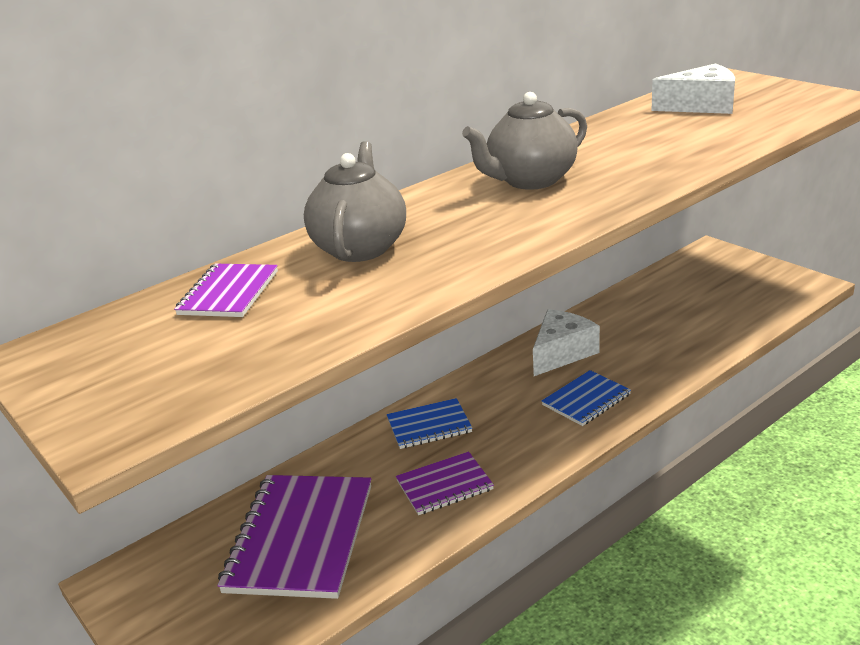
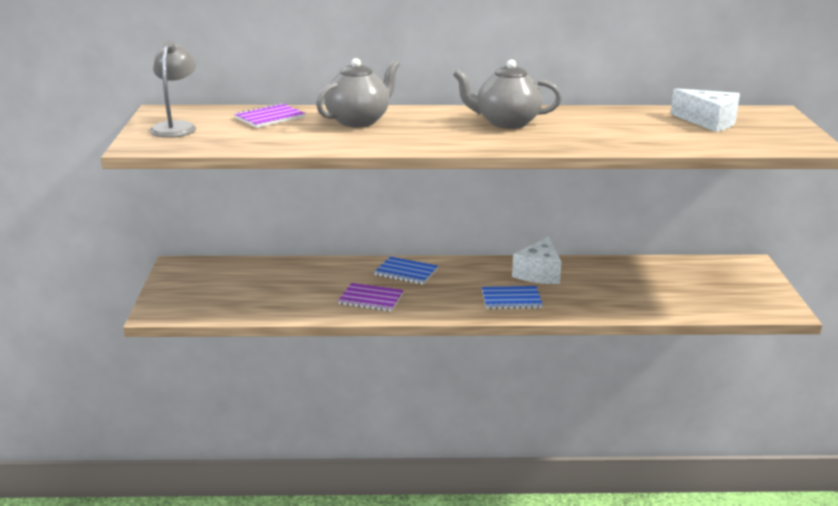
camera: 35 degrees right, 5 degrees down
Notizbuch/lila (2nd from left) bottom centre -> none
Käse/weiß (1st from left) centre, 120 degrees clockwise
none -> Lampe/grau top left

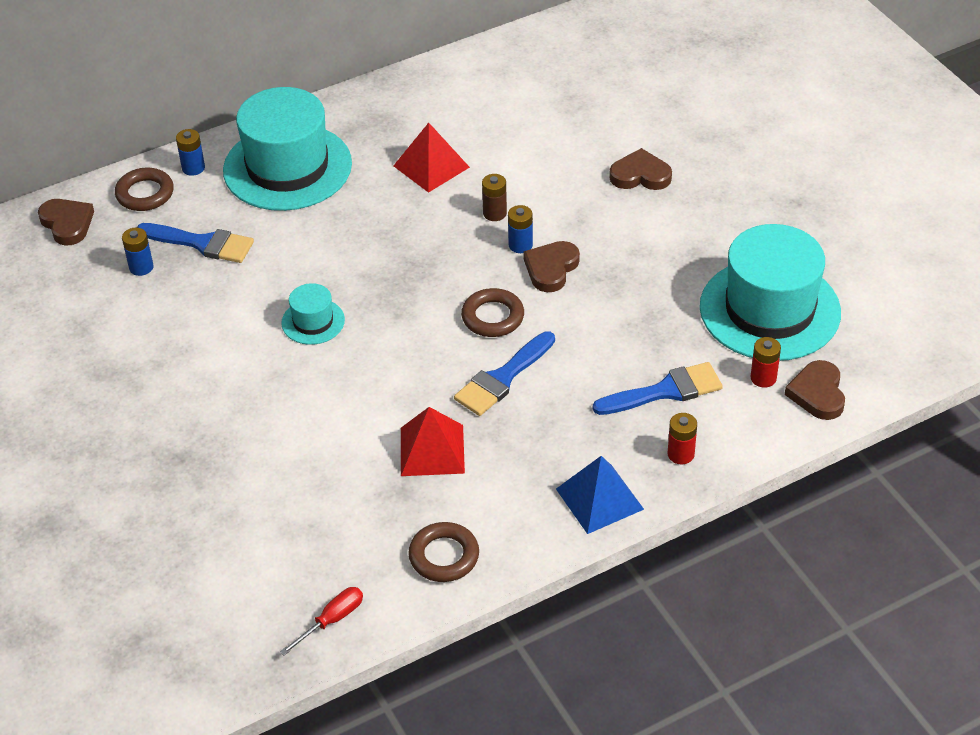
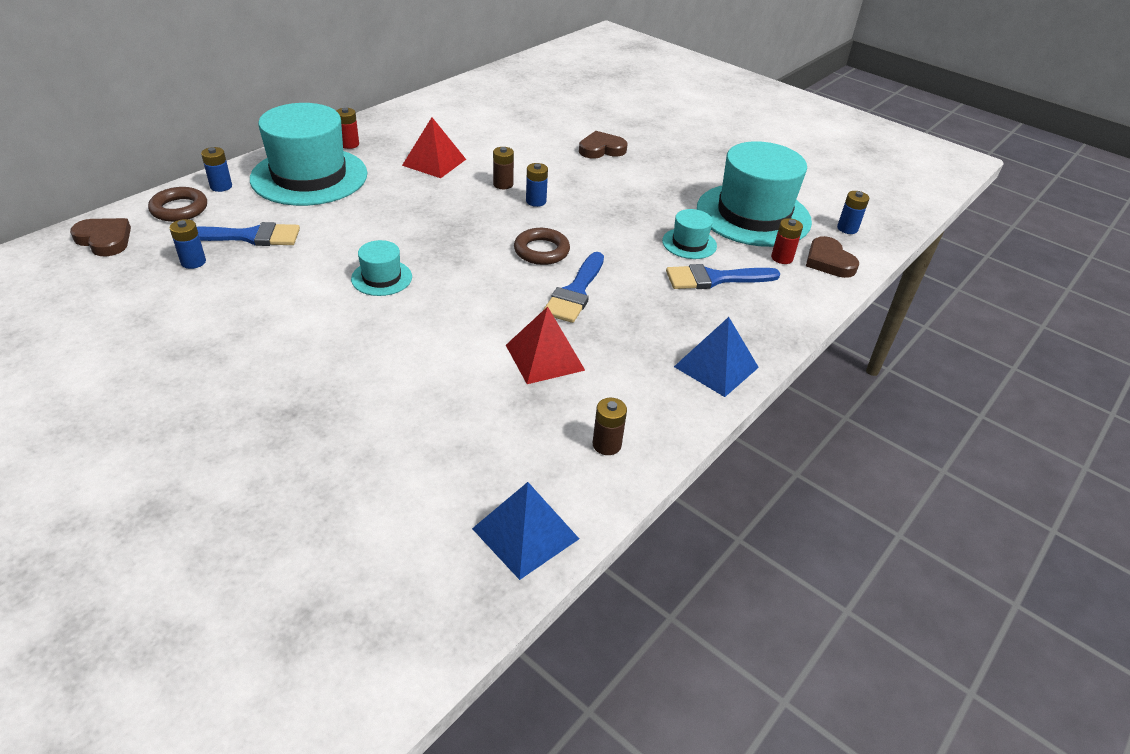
camera: 25 degrees left, 5 degrees down
Schraubenzieher/rot bottom left -> Pyramide/blau (1st from left) bottom centre
Ring/braun (2nd from left) bottom centre -> Batterie/braun (2nd from left) centre
Herz/braun (2nd from left) centre -> none
Pinsel/blau (3rd from left) middle right -> Pinsel/blau (3rd from left) centre, 150 degrees counterclockwise
Batterie/rot (1st from left) middle right -> Batterie/rot (1st from left) top left, move
none -> Hut/türkis (3rd from left) top centre
none -> Batterie/blau (4th from left) top right

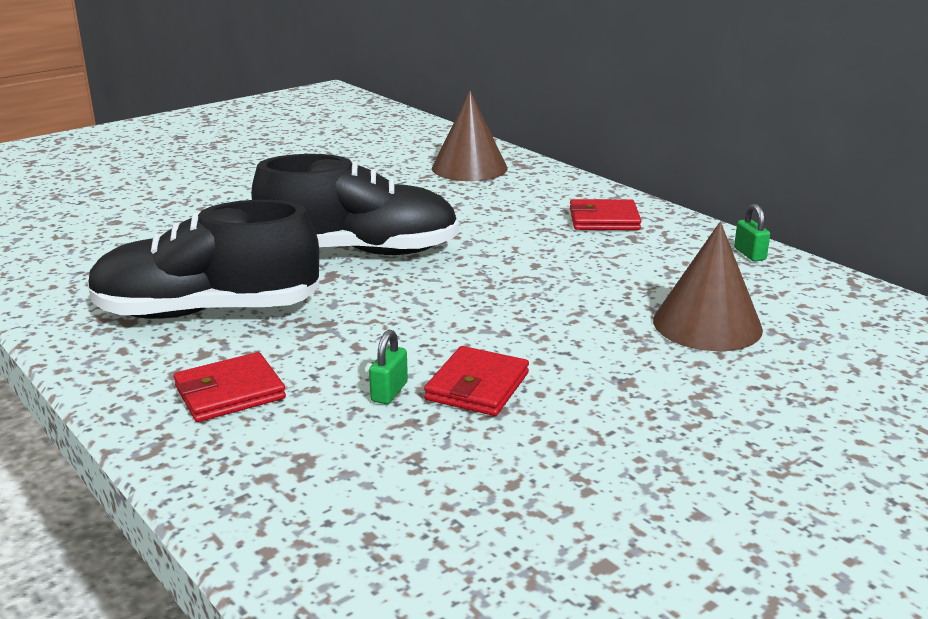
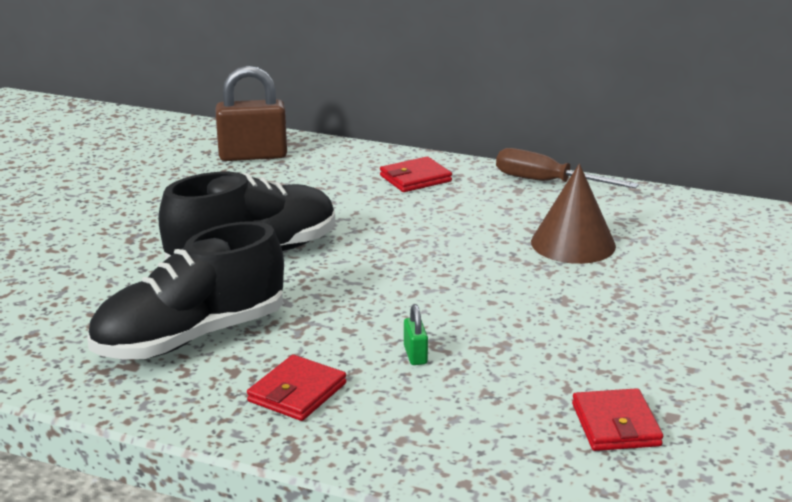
camera: 30 degrees left, 0 degrees up
Geldbörse/rot (2nd from left in the first image) centre -> Geldbörse/rot (3rd from left) bottom right, move
Kegel/braun (1st from left) top centre -> Vorhängeschloss/braun top left
Vorhängeschloss/grün (2nd from left) middle right -> Schraubenzieher/braun middle right

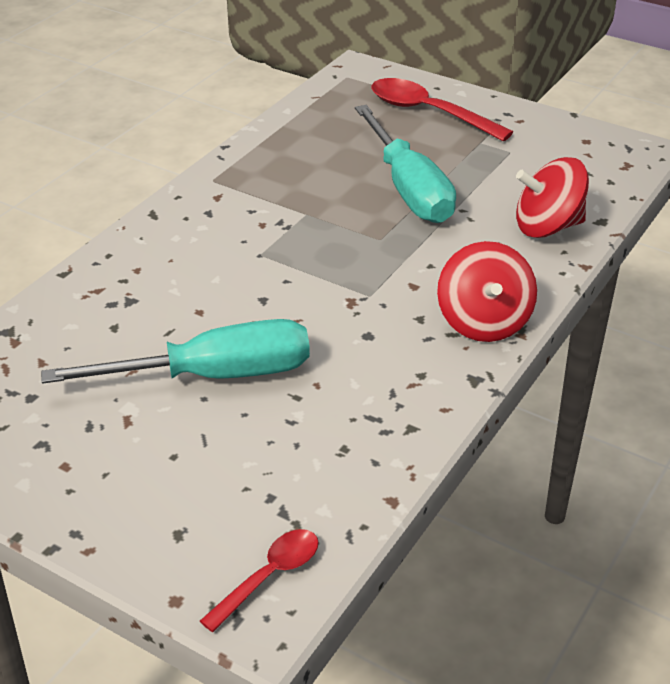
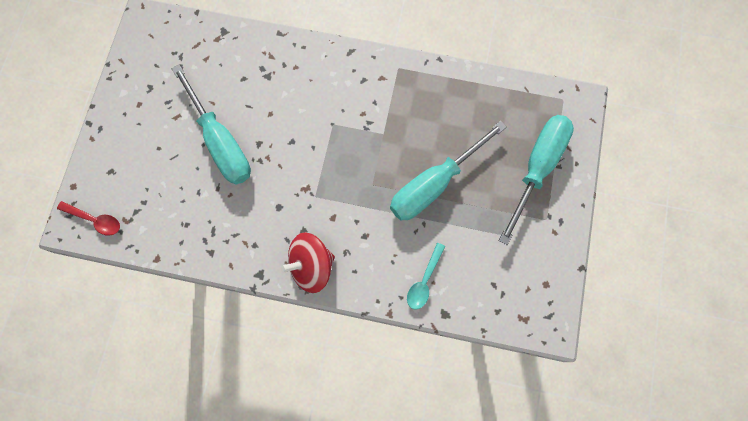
camera: 70 degrees right, 35 degrees up
Löffel/rot (2nd from left) top centre -> Schraubenzieher/türkis (3rd from left) middle right
Kreisel/rot (2nd from left) top right -> Löffel/türkis centre

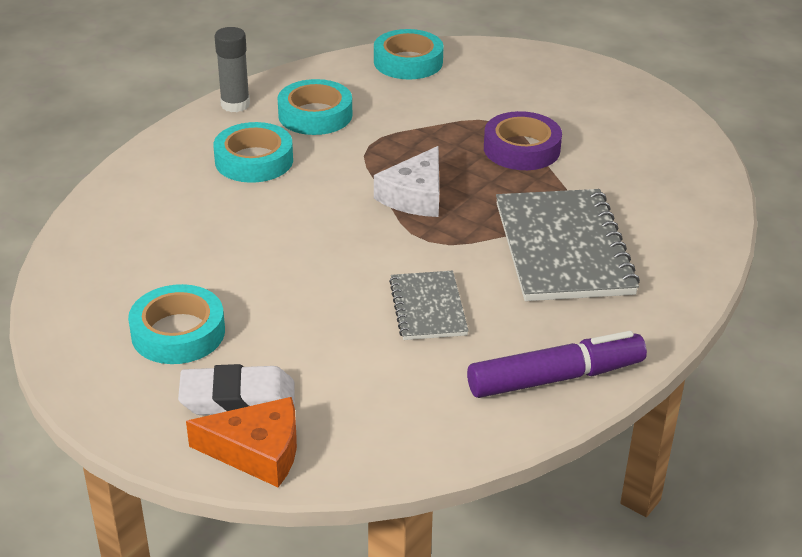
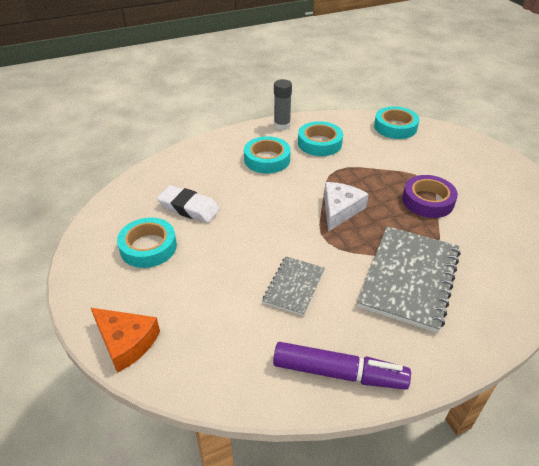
camera: 30 degrees right, 5 degrees up
Radiergummi/weiß bottom left -> Radiergummi/weiß centre, move
Käse/weiß top centre -> Käse/weiß centre, 150 degrees clockwise

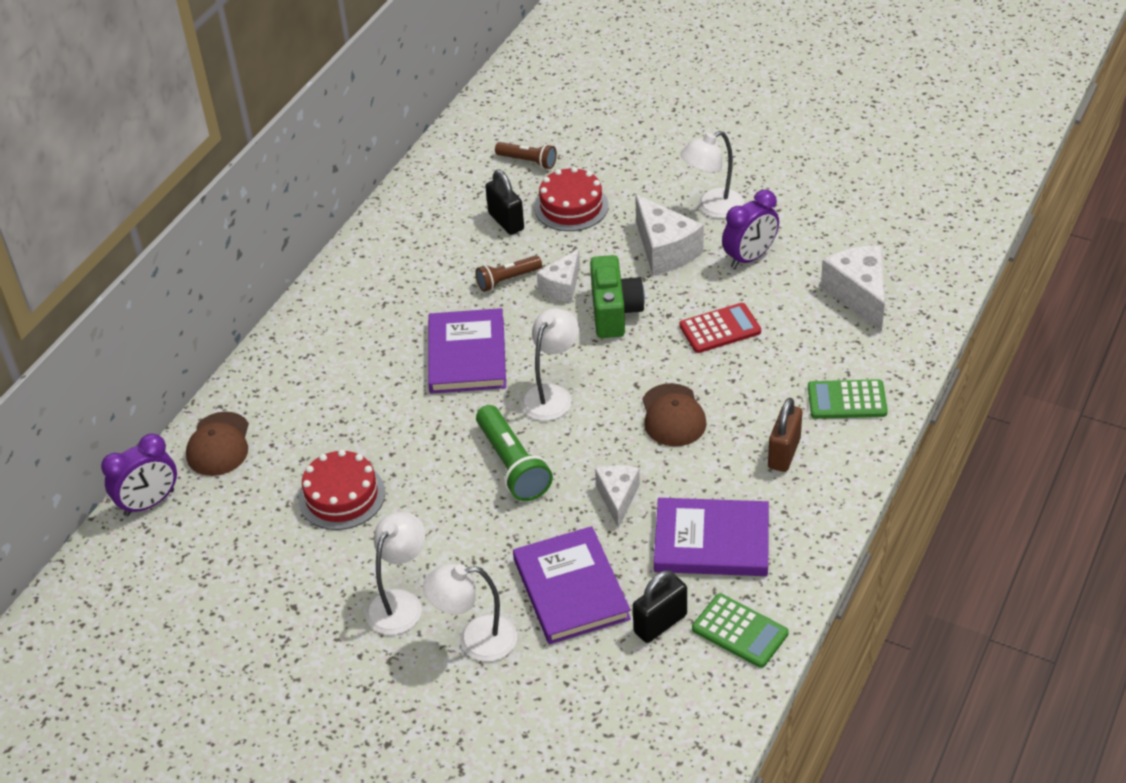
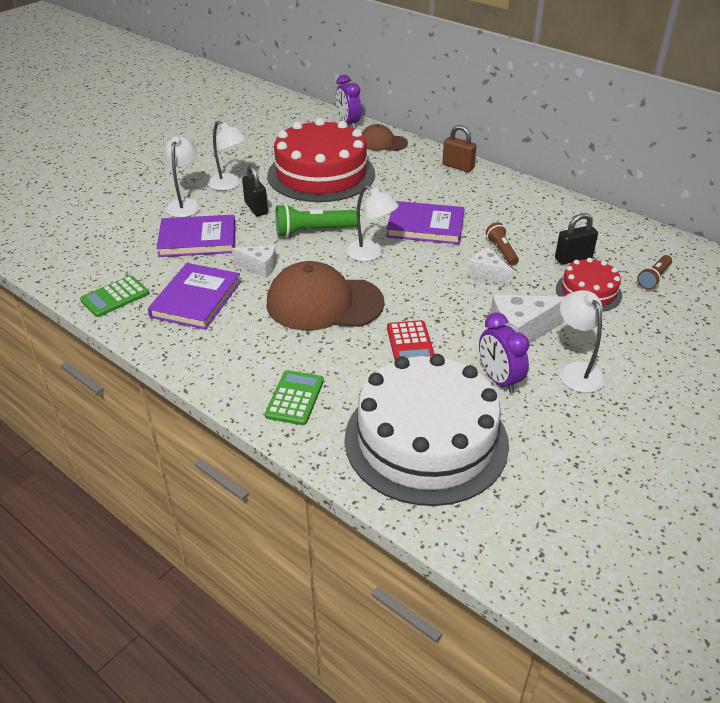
camera: 100 degrees right, 5 degrees down
Kuchen/rot (1st from left) middle left -> Kuchen/rot (1st from left) top centre, x2.04
Kamera/grün centre -> none
Vorhängeschloss/schwarz (2nd from left in the first image) bottom centre -> Vorhängeschloss/schwarz (1st from left) top centre, move
Kappe/braun (2nd from left in the first image) centre -> Kappe/braun (1st from left) centre, x1.80
Vorhängeschloss/braun middle right -> Vorhängeschloss/braun top centre, move
Käse/weiß (4th from left) middle right -> Kuchen/weiß centre

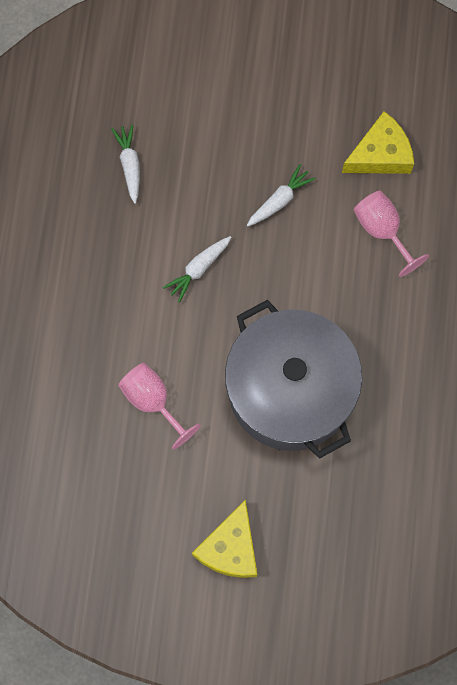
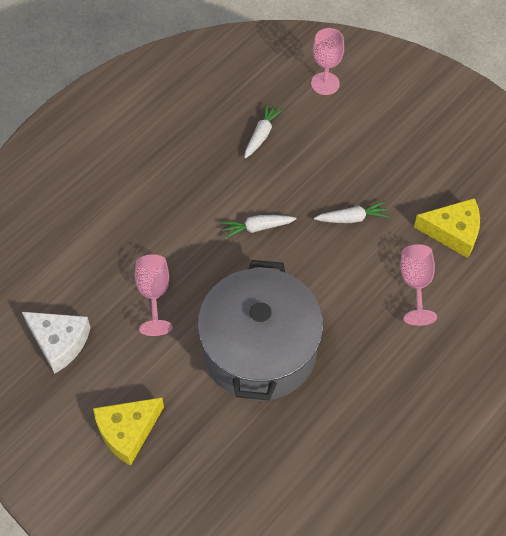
camera: 35 degrees right, 15 degrees down
none -> Käse/weiß middle left
none -> Kelch/rosa (2nd from left) top centre

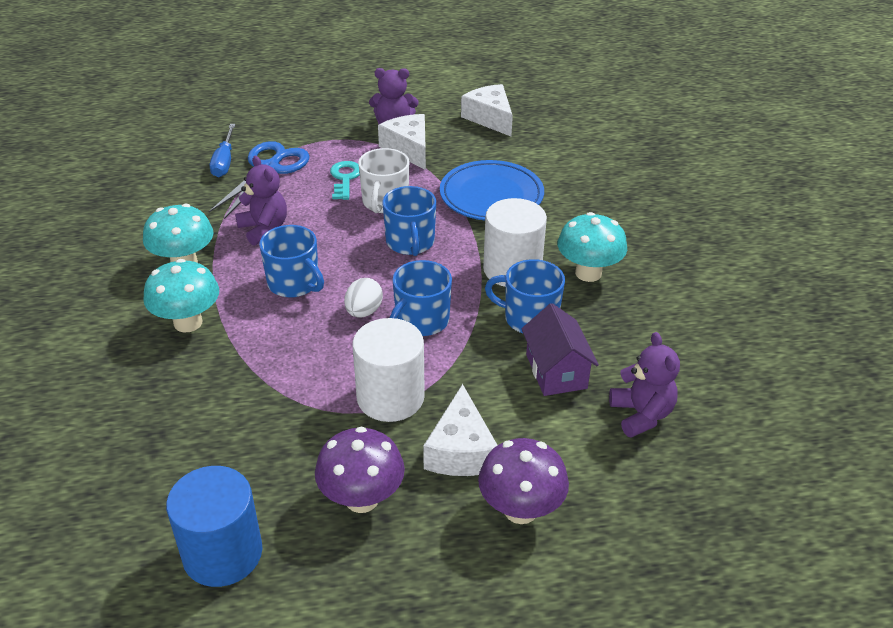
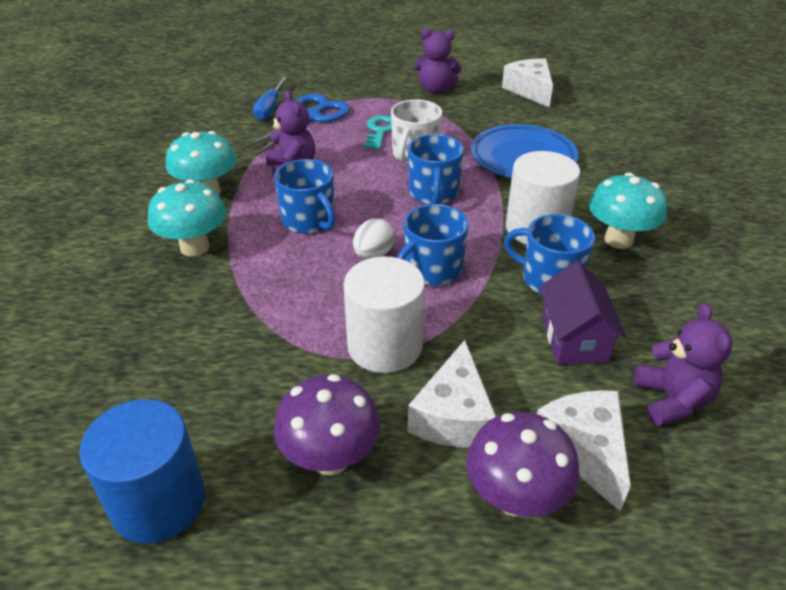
camera: 10 degrees right, 0 degrees up
Käse/weiß (1st from left in the first image) top centre -> Käse/weiß (3rd from left) bottom right, move

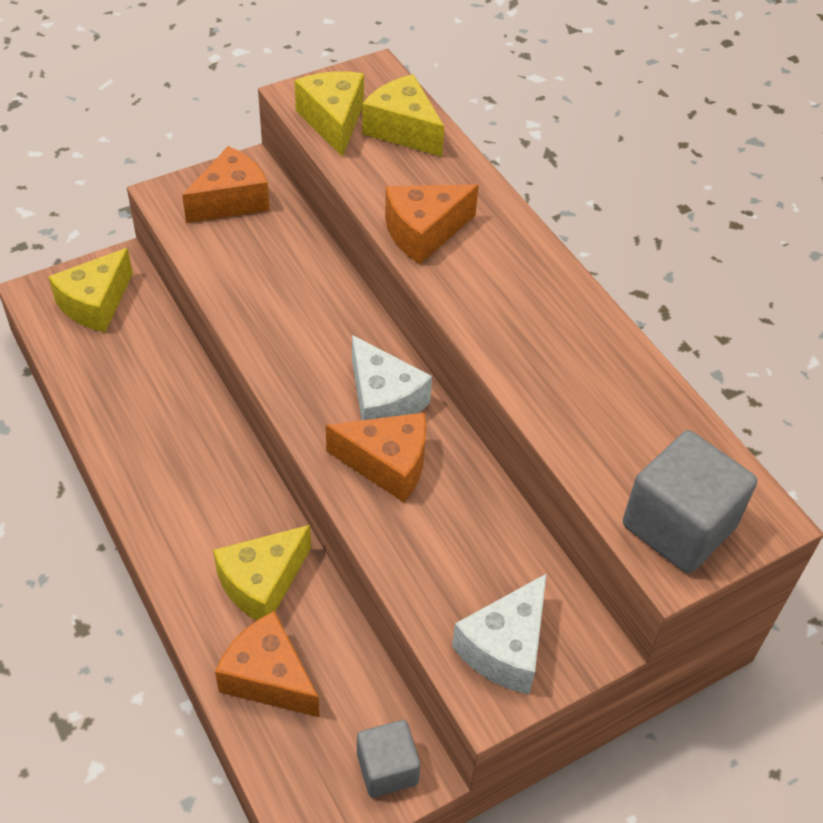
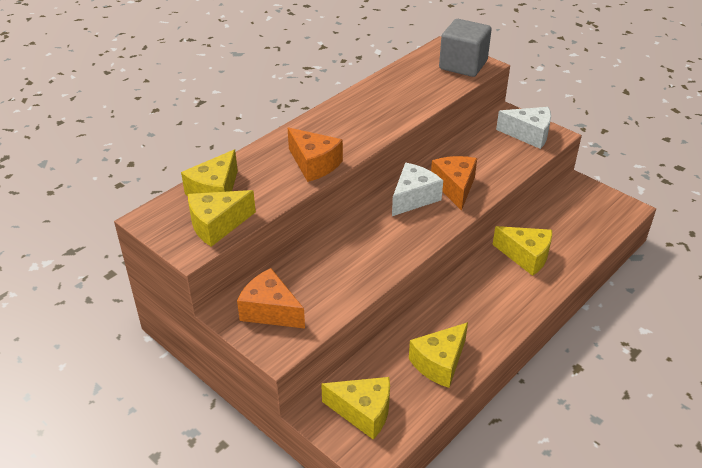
camera: 105 degrees left, 10 degrees down
Käse/orange (2nd from left) bottom left -> none
Kubus/grau (1st from left) bottom centre -> none
none -> Käse/gelb (4th from left) bottom centre

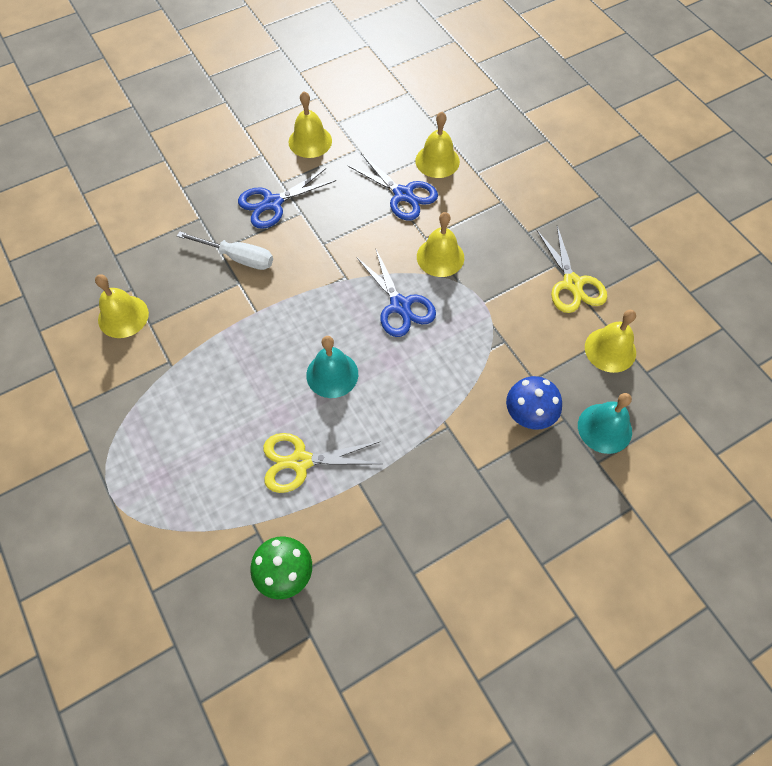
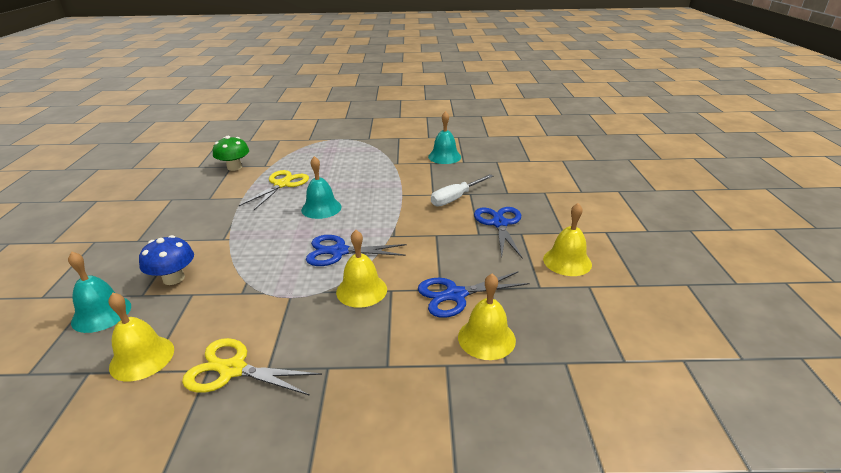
camera: 120 degrees right, 30 degrees down
Glocke/gelb (1st from left) middle left -> Glocke/türkis (3rd from left) top centre

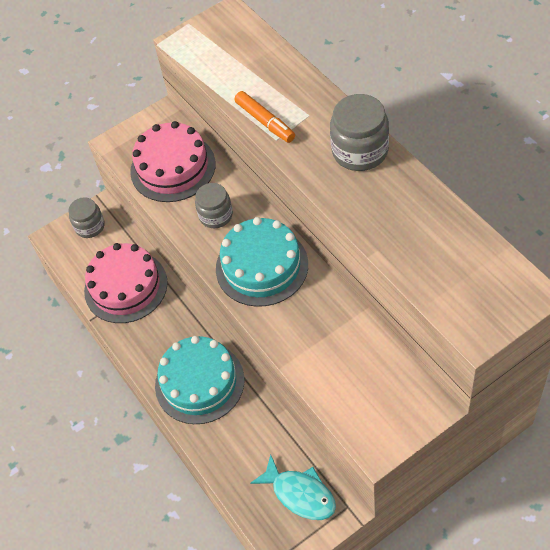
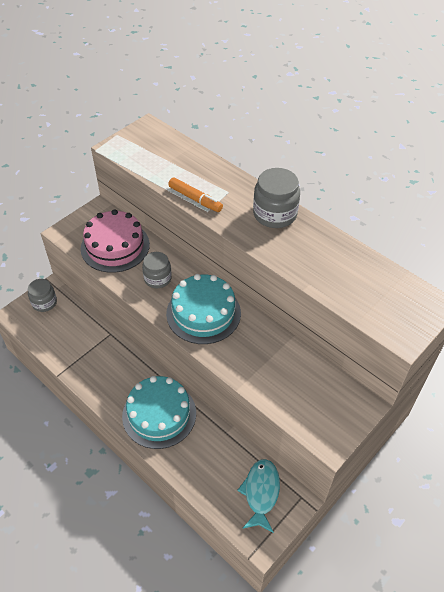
camera: 20 degrees left, 5 degrees down
Kuchen/rosa (1st from left) middle left -> none
Fisch/türkis bottom centre, 105 degrees counterclockwise

